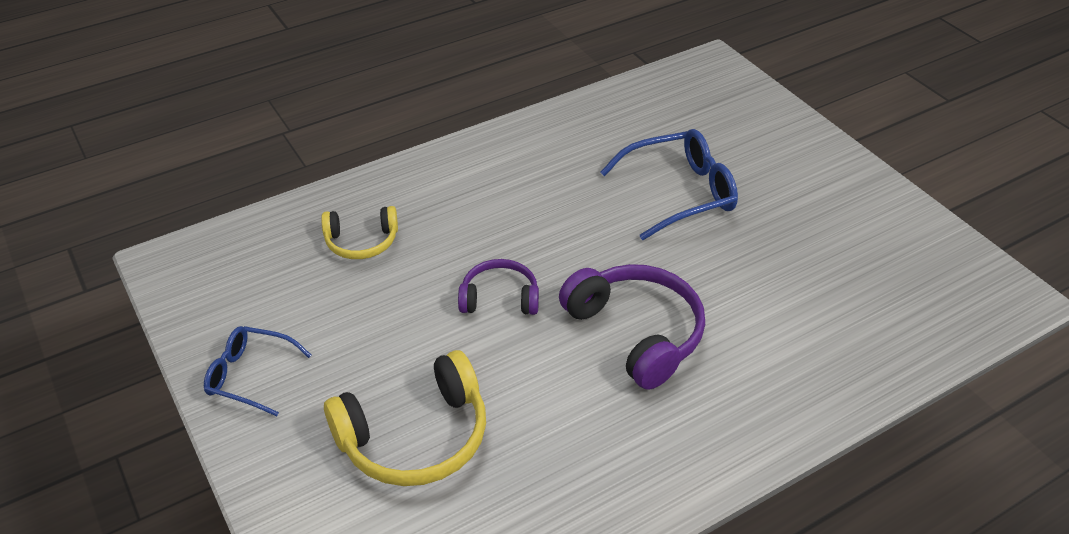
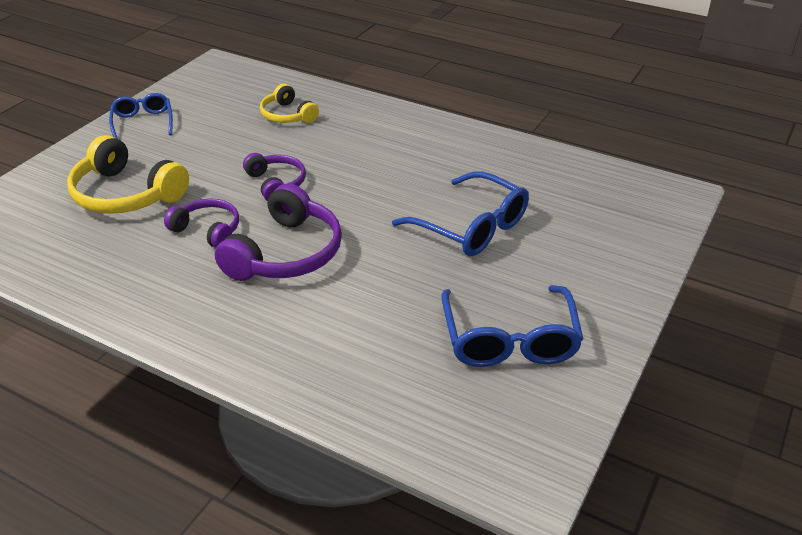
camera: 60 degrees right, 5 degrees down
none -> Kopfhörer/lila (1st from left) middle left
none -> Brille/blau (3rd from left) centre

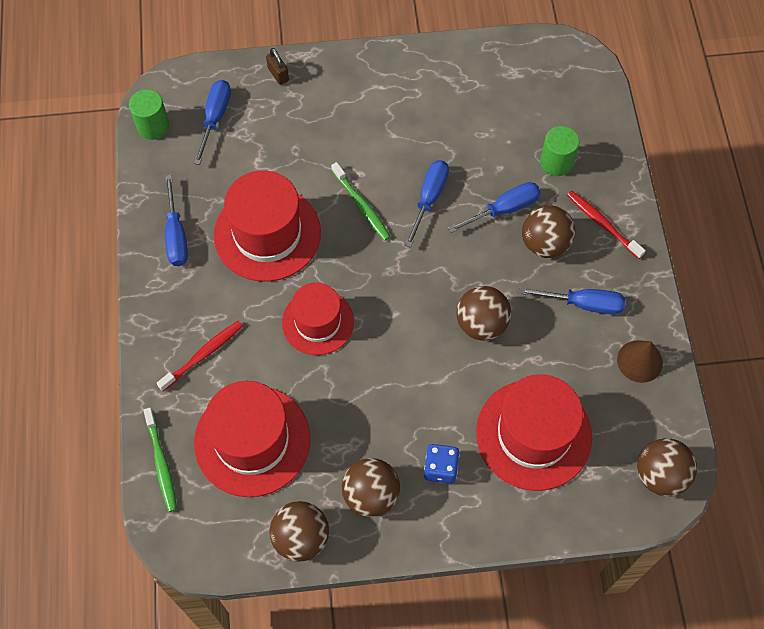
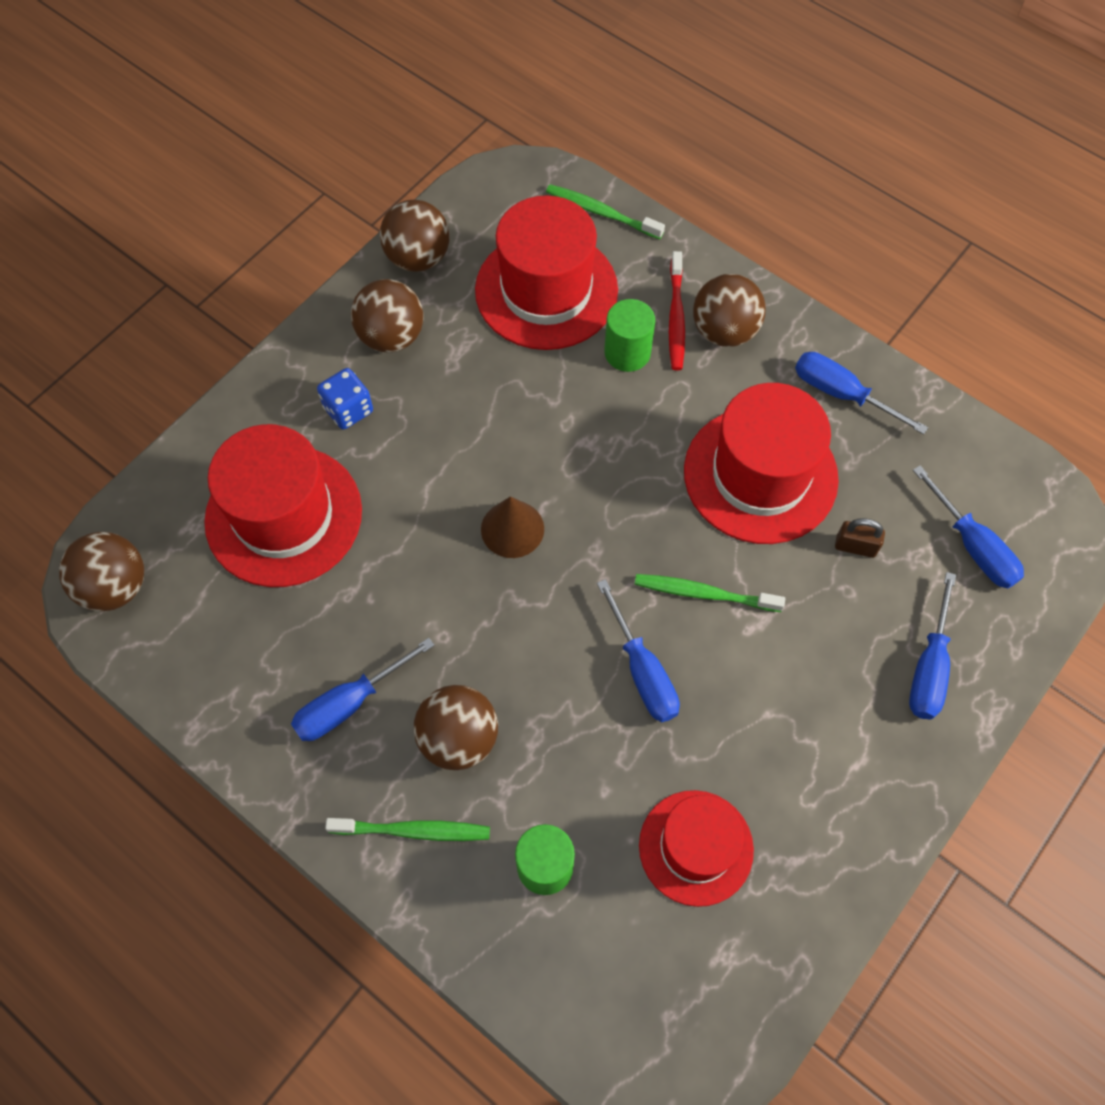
camera: 135 degrees right, 0 degrees up
Vollzylinder/grün (1st from left in the first image) top left -> Vollzylinder/grün (2nd from left) top centre, move
Vorhängeschloss/braun top centre -> Vorhängeschloss/braun middle right, move
Hut/rot (3rd from left) centre -> Hut/rot (3rd from left) bottom centre, move
Schraubenzieher/blau (4th from left) top centre -> Schraubenzieher/blau (4th from left) middle right, move
Ball/braun (3rd from left in the first image) centre -> Ball/braun (5th from left) top centre, move
Zahnbürste/rot (2nd from left) middle right -> Zahnbürste/grün (1st from left) bottom centre
Kegel/braun middle right -> Kegel/braun centre, move

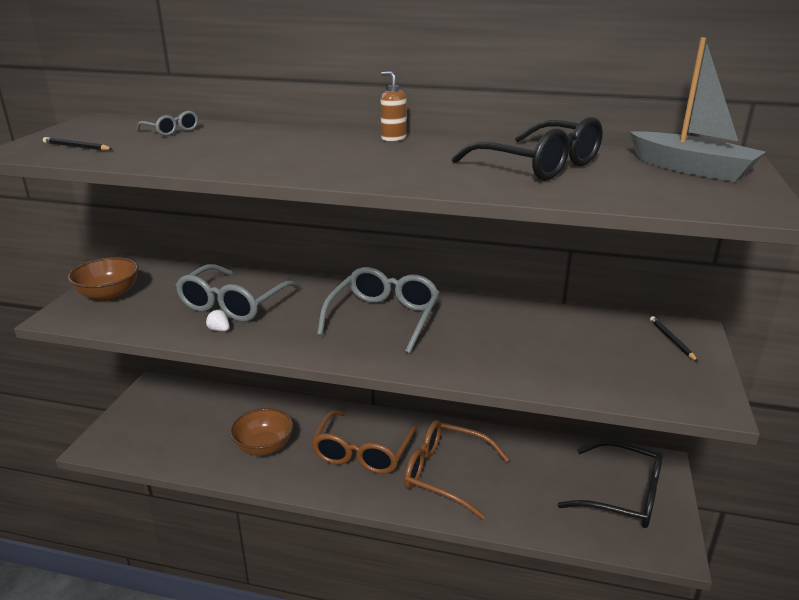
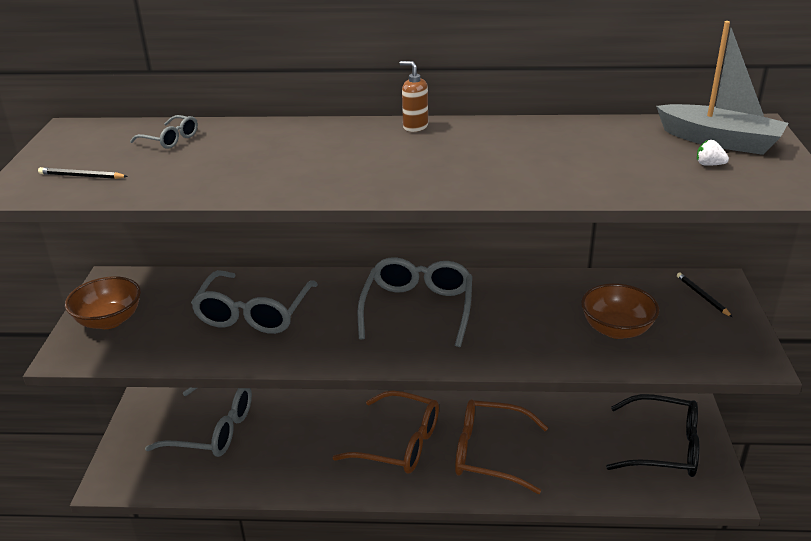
camera: 10 degrees left, 5 degrees up
Erdbeere/weiß middle left -> Erdbeere/weiß top right, move
Schüssel/braun (2nd from left) bottom left -> Schüssel/braun (2nd from left) middle right, move
Brille/braun (1st from left) bottom centre, 75 degrees counterclockwise
Brille/schwarz (1st from left) top centre -> none
none -> Brille/grau (2nd from left) bottom left

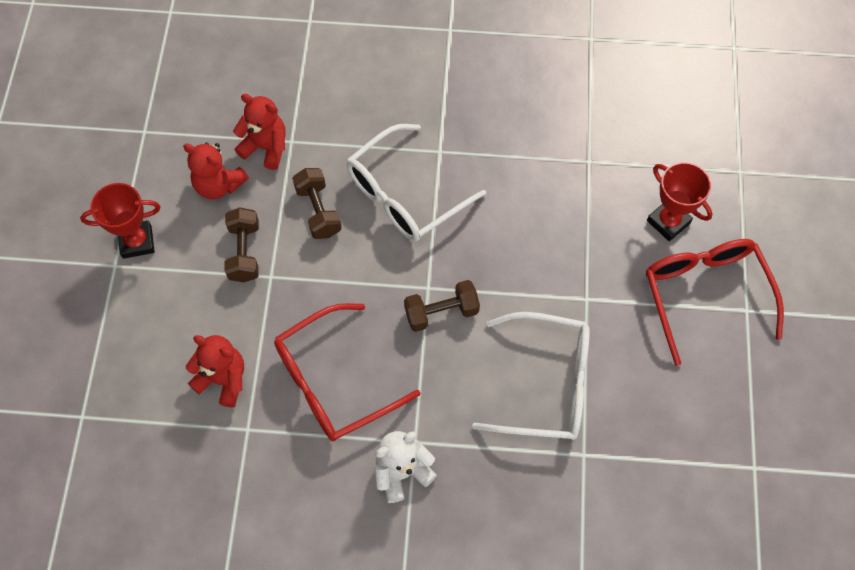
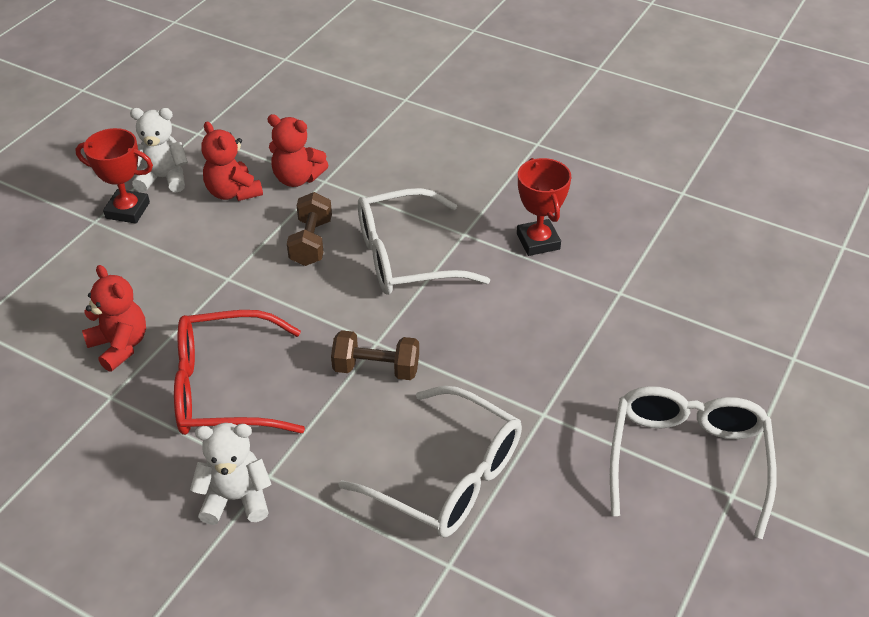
camera: 25 degrees right, 20 degrees down
Hantel/braun (1st from left) middle left -> none
Teddybär/rot (3rd from left) top left -> Teddybär/rot (3rd from left) top centre, 150 degrees clockwise
Brille/rot (2nd from left) middle right -> Brille/weiß (3rd from left) bottom right
Pokal/rot (2nd from left) middle right -> Pokal/rot (2nd from left) centre, move
none -> Teddybär/weiß (1st from left) top left

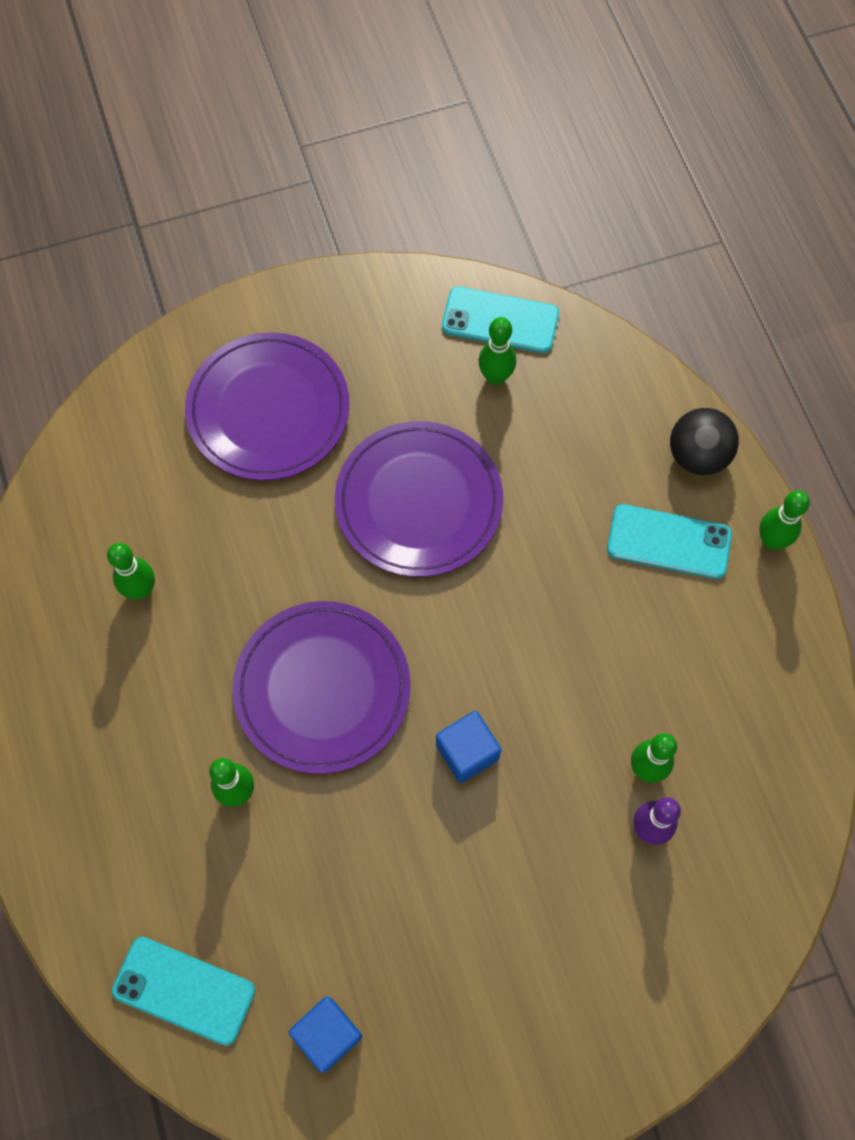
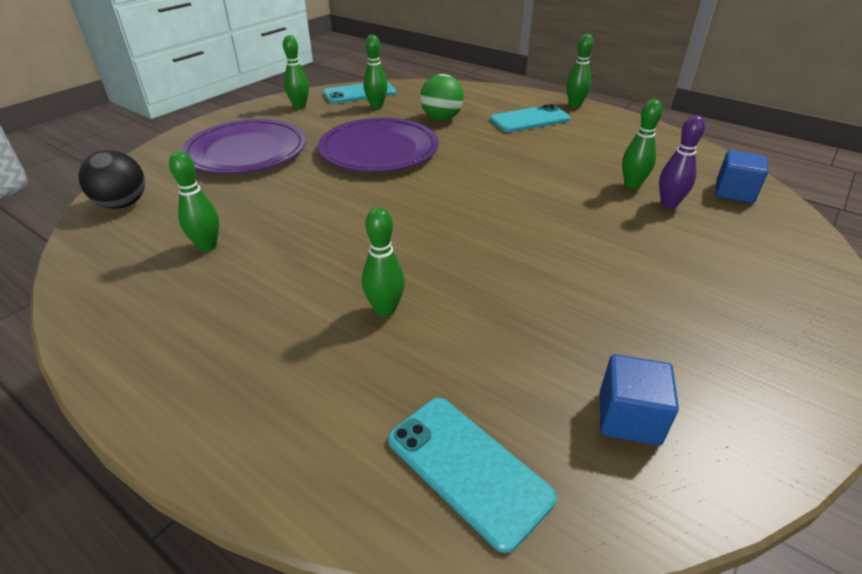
camera: 35 degrees left, 30 degrees down
Handy/türkis (1st from left in the first image) bottom left -> Handy/türkis (2nd from left) bottom centre, 60 degrees clockwise
Teller/lila (2nd from left) centre -> none
Kubus/blau (2nd from left) centre -> Kubus/blau (2nd from left) top right, move
Ball/schwarz middle right -> Ball/schwarz top left, move
none -> Bowlingkegel/grün (2nd from left) top centre
none -> Ball/grün top centre

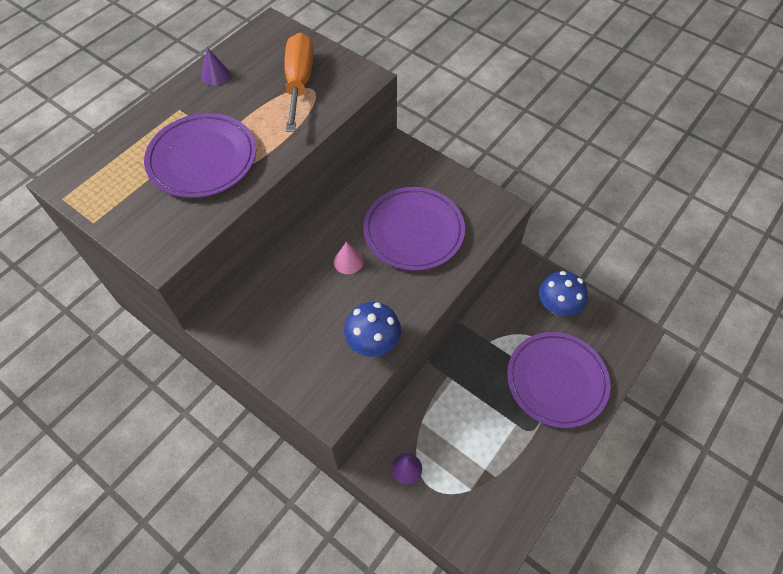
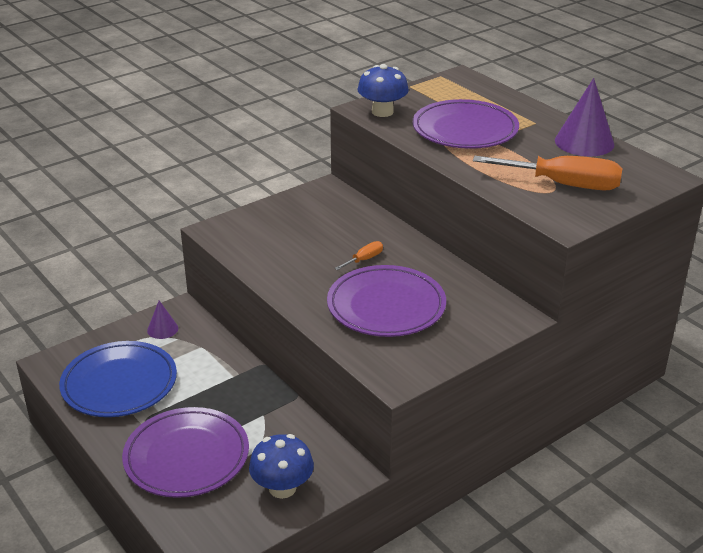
camera: 105 degrees right, 25 degrees down
Kegel/lila (1st from left in the first image) top left -> Kegel/lila (2nd from left) top right, x1.89
Kegel/rosa centre -> Schraubenzieher/orange (1st from left) centre
Pilz/blau (1st from left in the first image) centre -> Pilz/blau (2nd from left) top centre, move
none -> Teller/blau bottom left

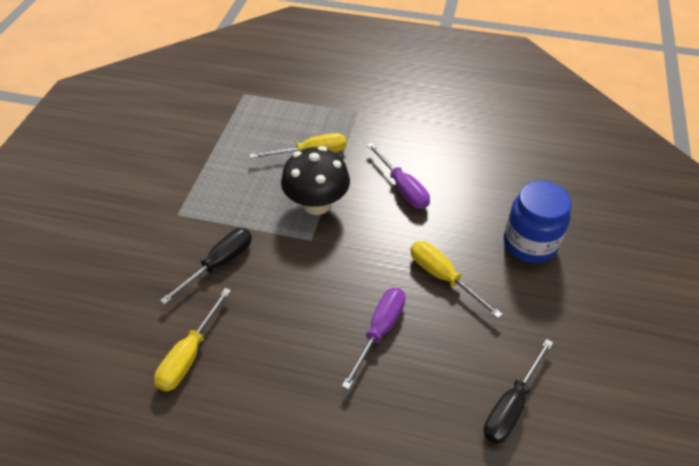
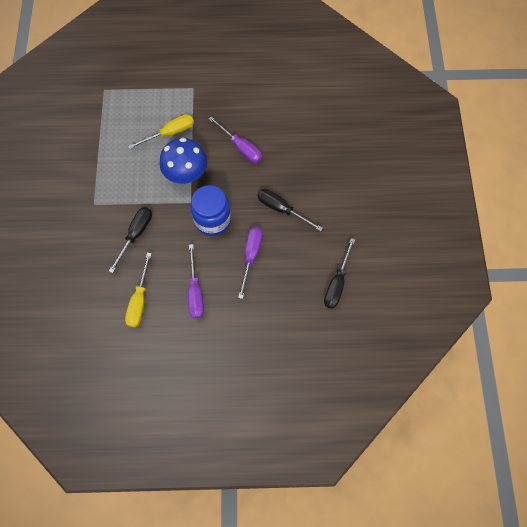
camera: 15 degrees left, 20 degrees up
Pilz/schwarz centre -> Pilz/blau top centre
Schraubenzieher/gelb (3rd from left) centre -> Schraubenzieher/schwarz (2nd from left) centre
Einmachglas/blau middle right -> Einmachglas/blau centre, move
none -> Schraubenzieher/lila (1st from left) centre

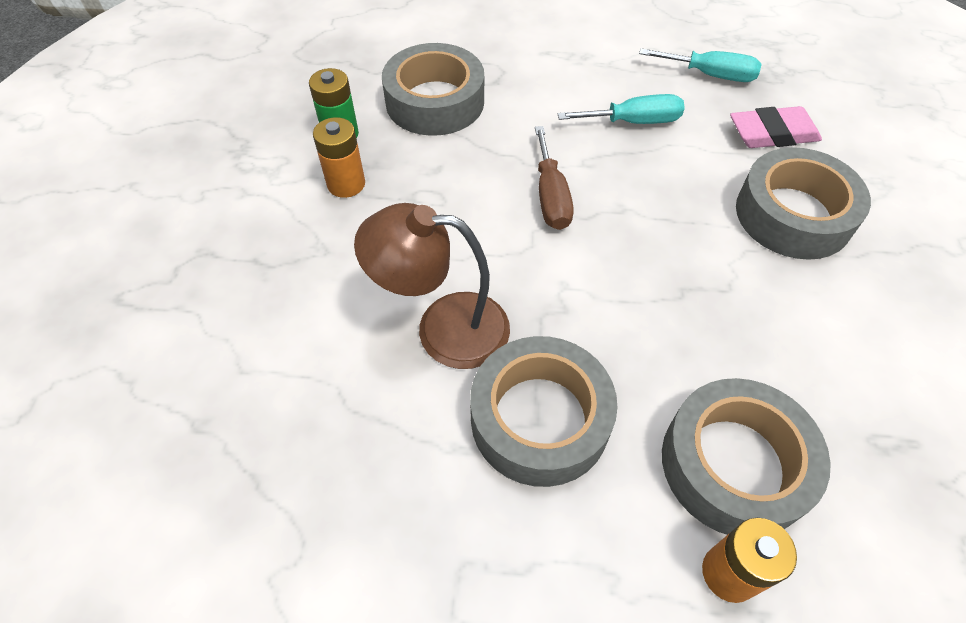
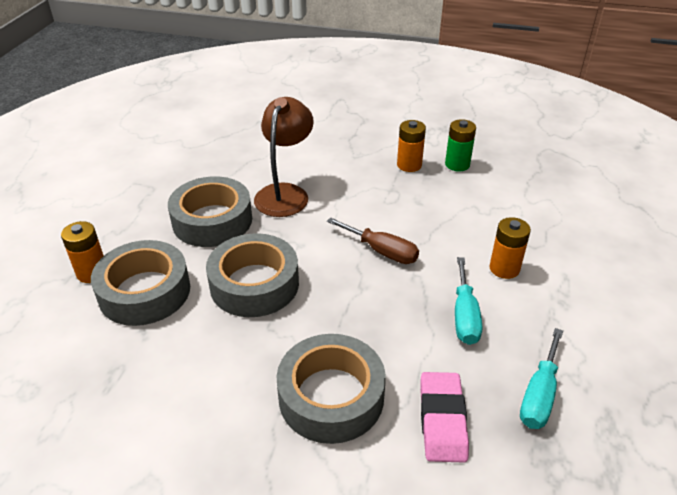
camera: 100 degrees right, 15 degrees down
Klebeband/grau (1st from left in the first image) top centre -> Klebeband/grau (3rd from left) centre, move
Schraubenzieher/braun top centre -> Schraubenzieher/braun centre, 150 degrees counterclockwise
none -> Batterie/orange (3rd from left) middle right

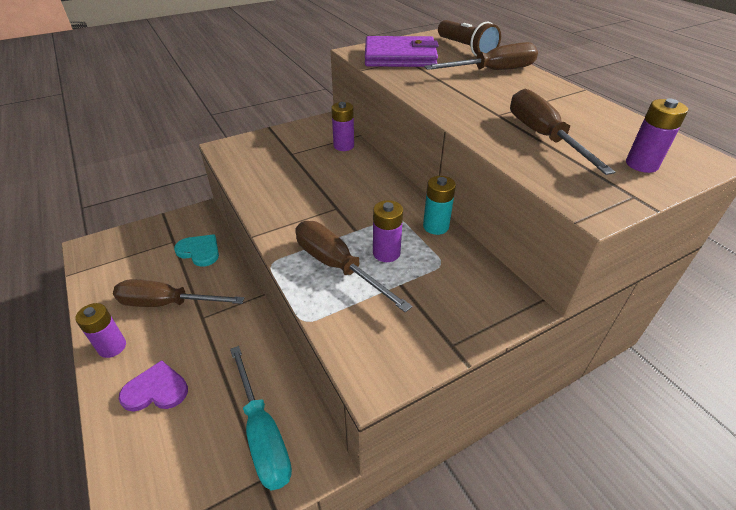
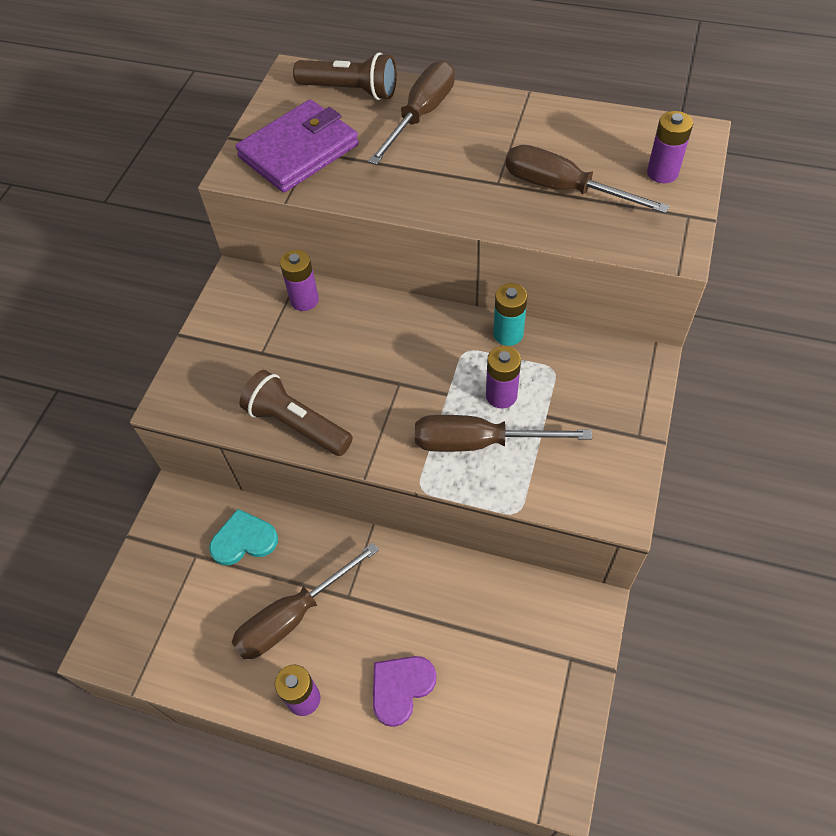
camera: 40 degrees left, 15 degrees up
Schraubenzieher/türkis bottom centre -> none
none -> Taschenlampe/braun (1st from left) centre

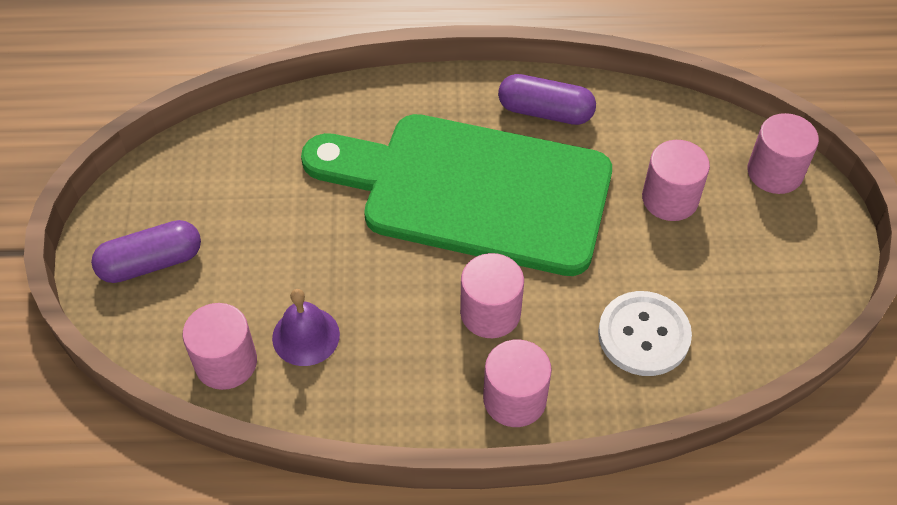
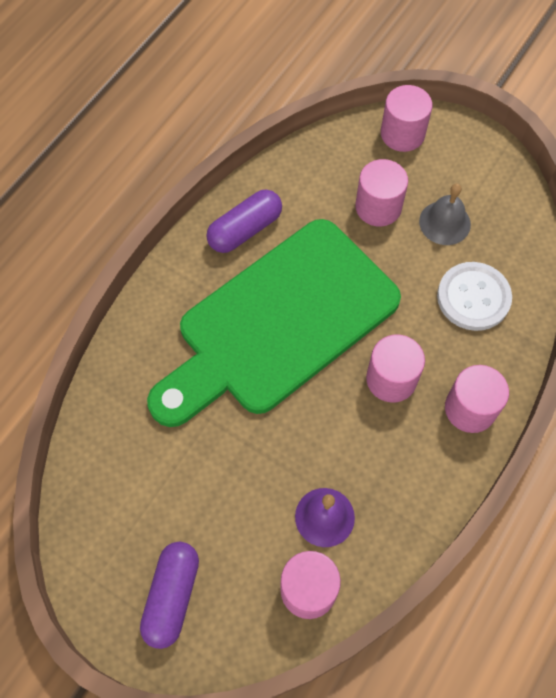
camera: 55 degrees left, 10 degrees up
none -> Glocke/grau top right

